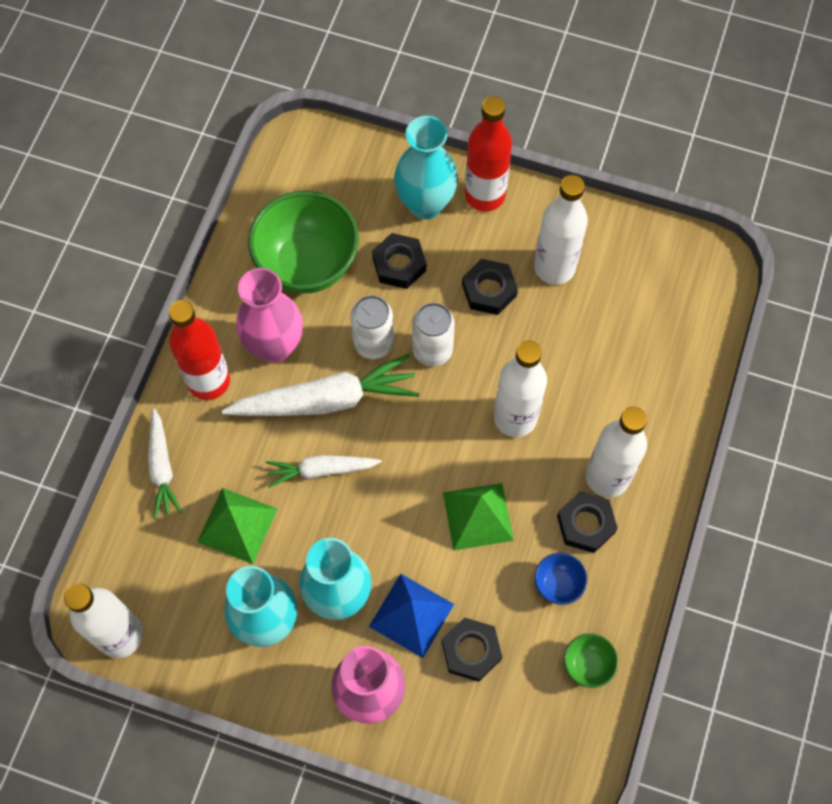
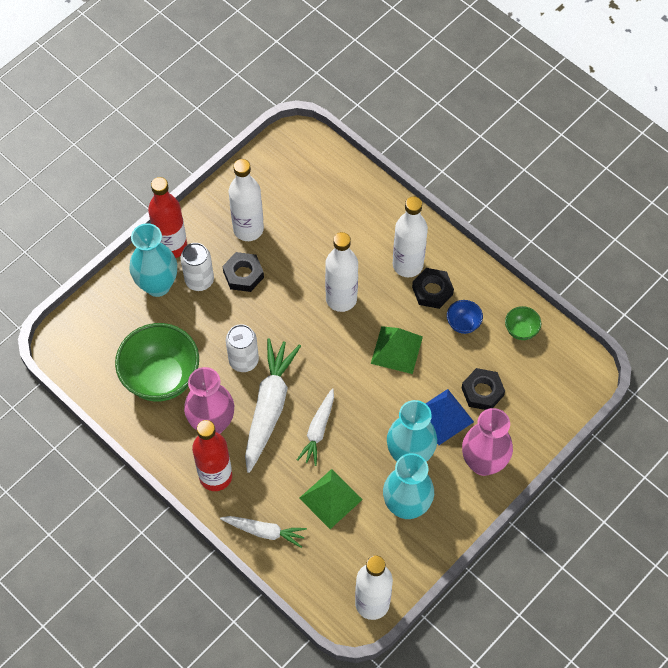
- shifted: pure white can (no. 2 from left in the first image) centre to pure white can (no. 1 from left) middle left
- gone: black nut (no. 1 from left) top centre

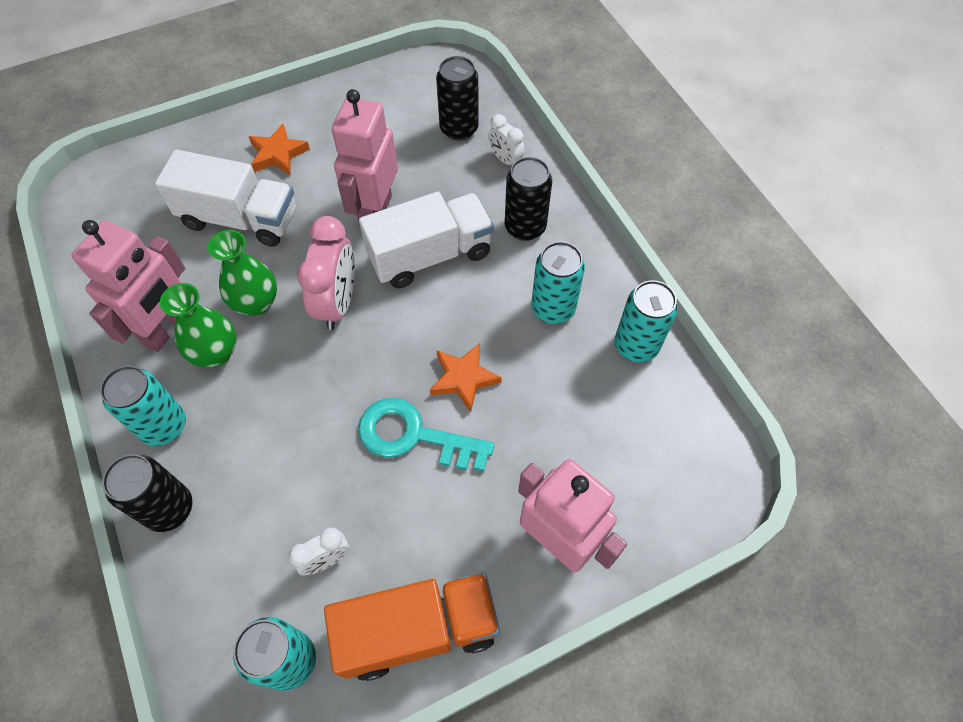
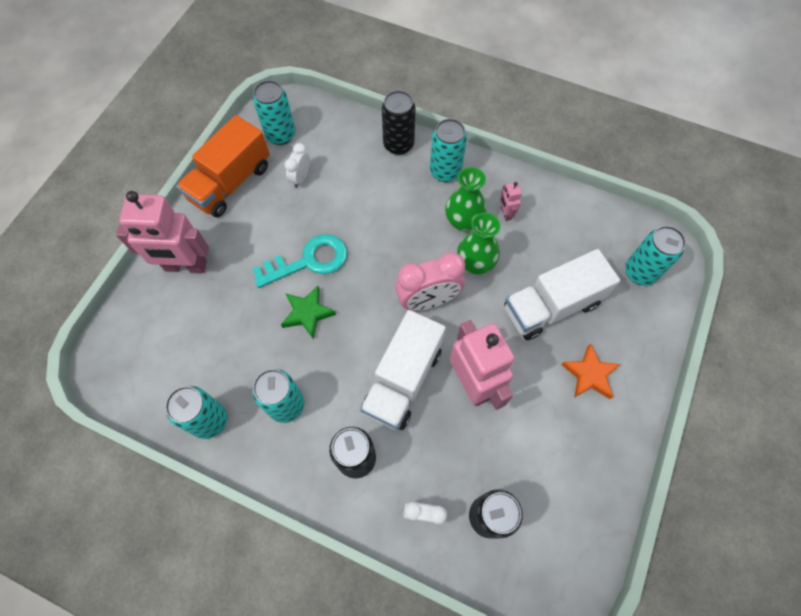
- repainted: orange star shape (no. 2 from left) centre to green star shape centre
- rotated: pink bedside clock centre = centre 75 degrees counterclockwise
- scaled: pink toy robot (no. 1 from left in the first image) middle left = top centre x0.43
- new: teal can (no. 5 from left) middle right

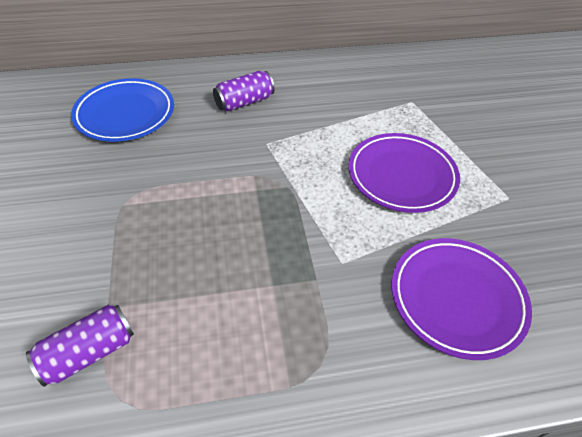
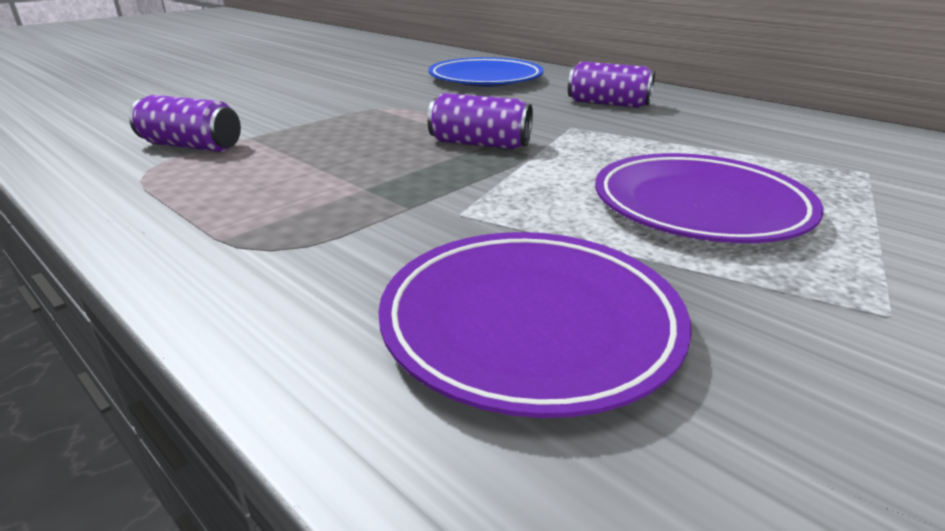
- new: purple can (no. 2 from left) top centre

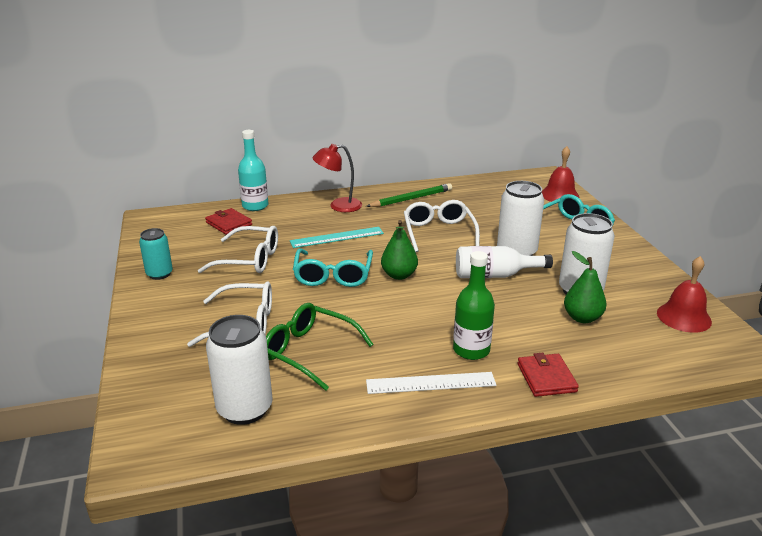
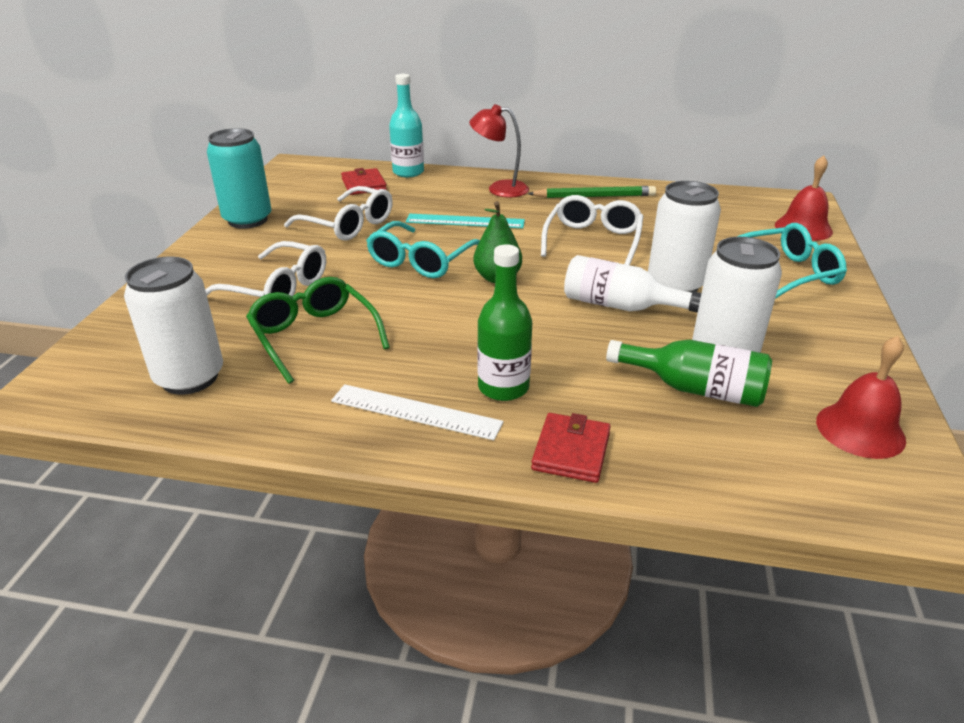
- scaled: teal can middle left = top left x1.61
- swapped: green pear fruit (no. 2 from left) middle right to green bottle (no. 2 from left) middle right

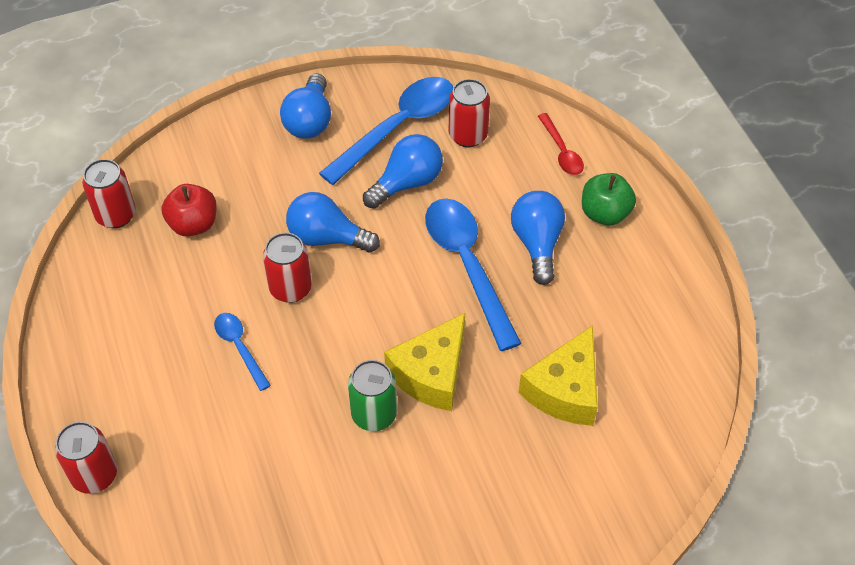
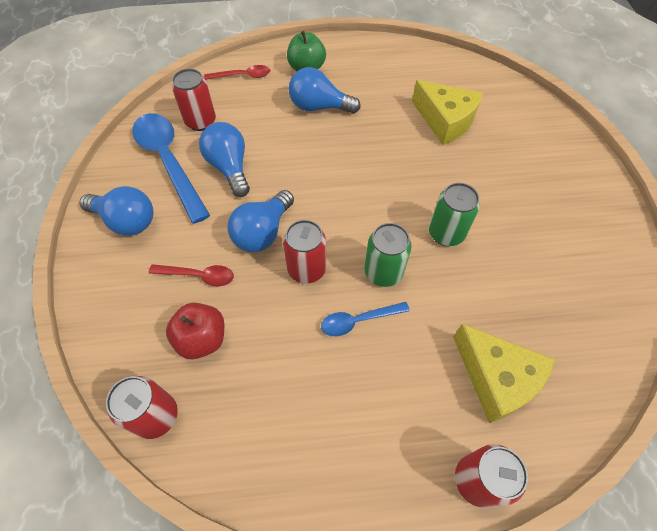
- new: red teaspoon (no. 1 from left) middle left
- new: green can (no. 1 from left) centre
- shifted: yellow piece of cheese (no. 1 from left in the first image) centre to yellow piece of cheese (no. 2 from left) bottom right
- gone: cobalt teaspoon (no. 3 from left) centre

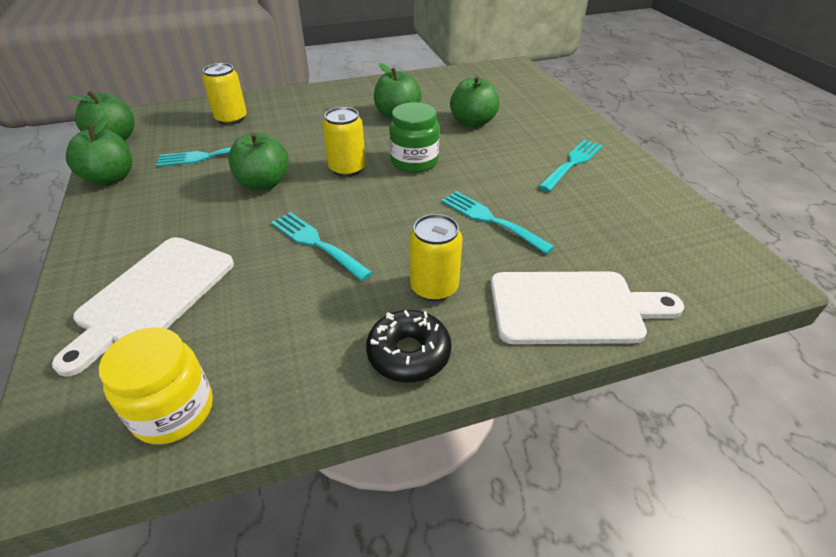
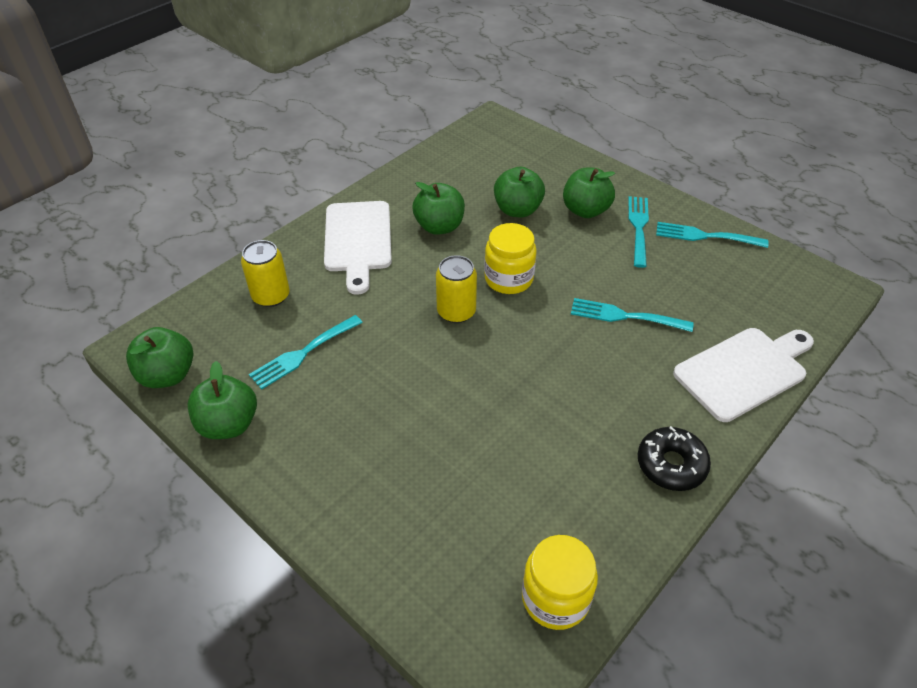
- shifted: pure white cutting board (no. 1 from left) middle left to centre
- repainted: green preserve jar top centre to yellow preserve jar (no. 1 from left) centre
- shifted: green toy apple (no. 3 from left in the first image) top left to green toy apple (no. 5 from left) top centre
- shifted: teal fork (no. 2 from left in the first image) centre to teal fork (no. 4 from left) middle right
- gone: yellow can (no. 3 from left) centre

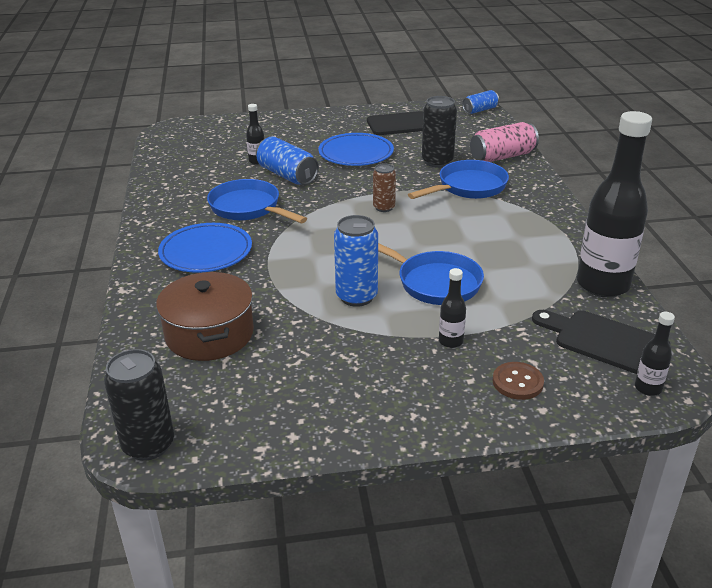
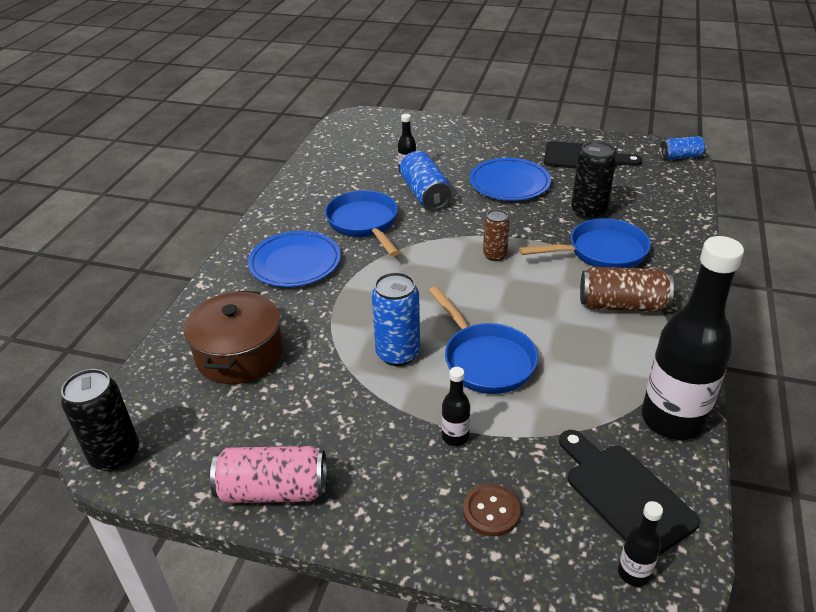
- shifted: pink can top right to bottom left
- new: brown can (no. 2 from left) middle right

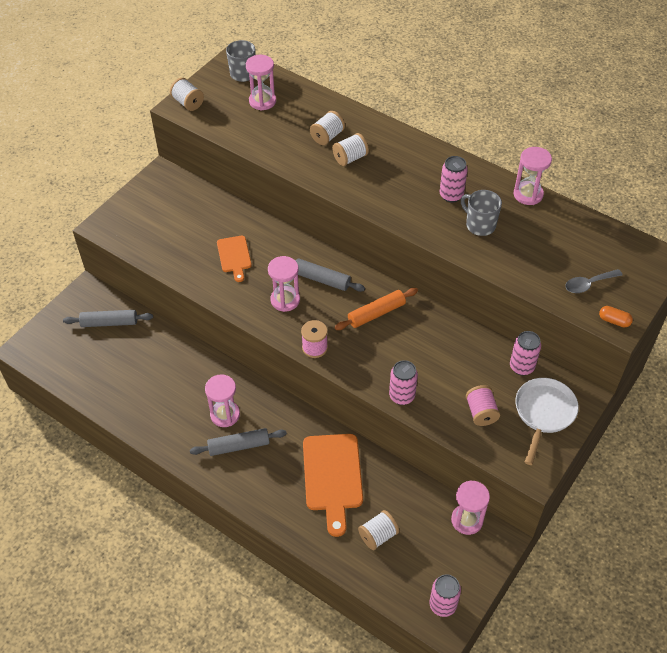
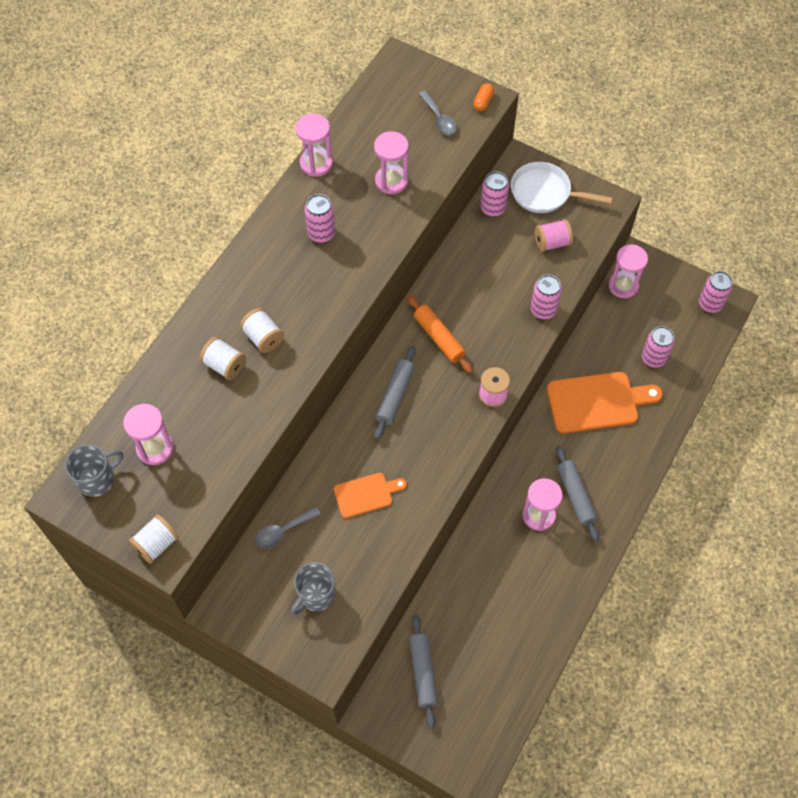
- new: ash-grey teaspoon (no. 1 from left) centre
- shifted: ash-grey coffee mug (no. 2 from left) top right to bottom centre
- shifted: pink hourglass (no. 3 from left) centre to top centre
- swapped: pure white reel of thread (no. 4 from left) bottom centre to pink can (no. 4 from left) middle right

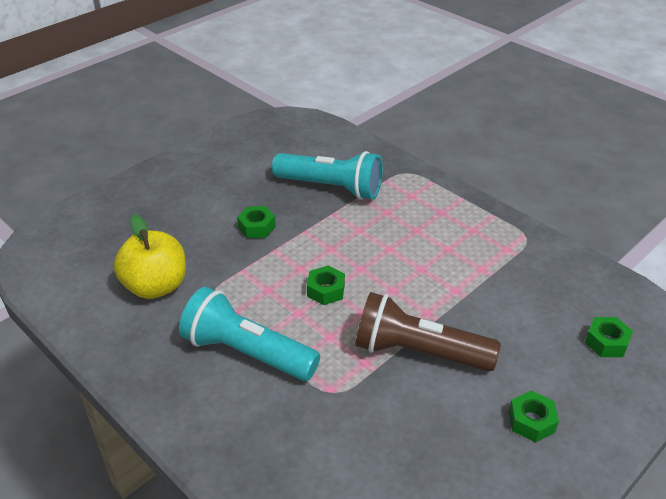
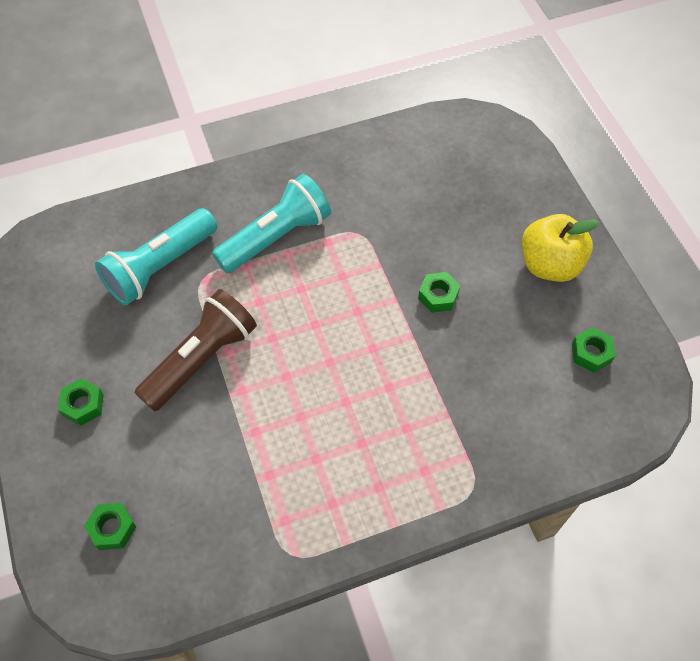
- shifted: teal pocket torch (no. 2 from left in the first image) centre to teal pocket torch (no. 1 from left) middle left
- shifted: yellow toy apple middle left to middle right
- shifted: green nut (no. 2 from left in the first image) centre to green nut (no. 4 from left) middle right

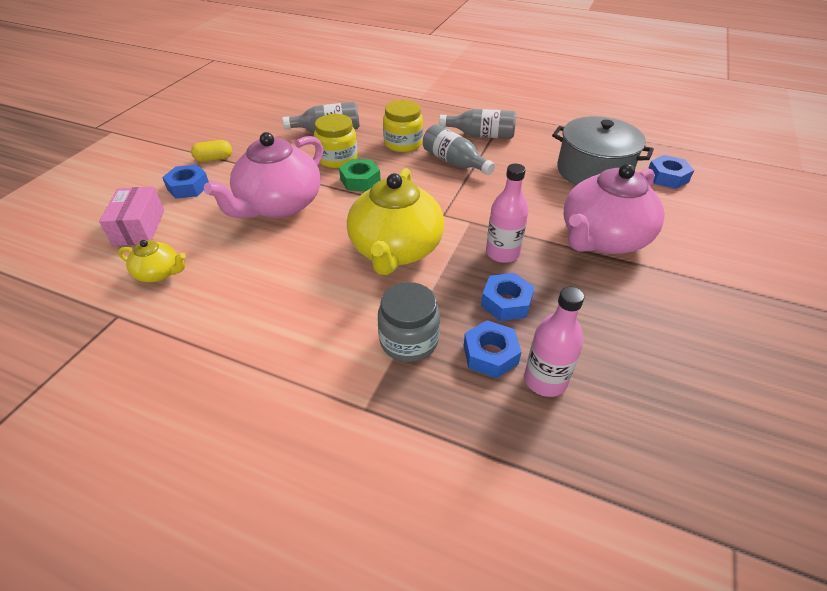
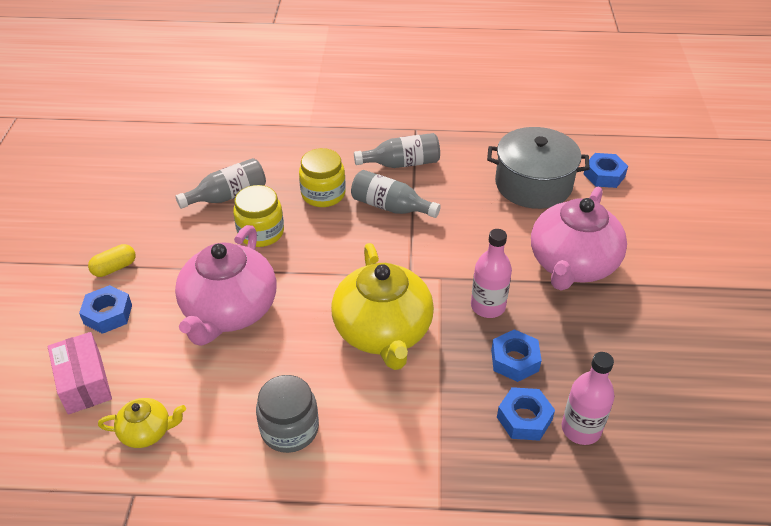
- shifted: ash-grey preserve jar centre to bottom centre
- gone: green nut top centre

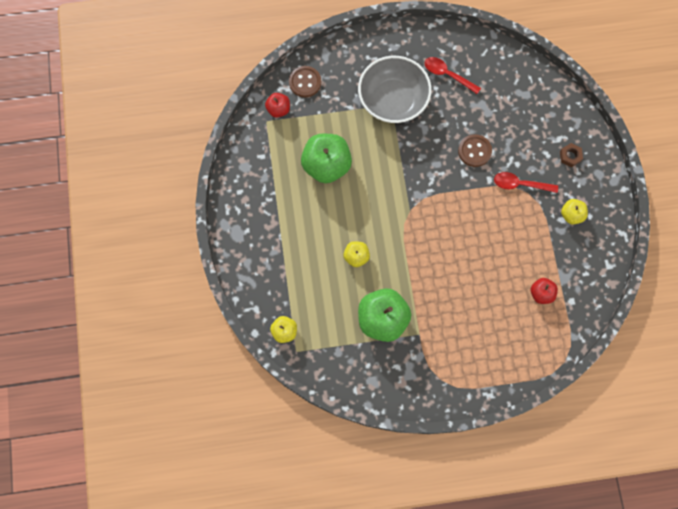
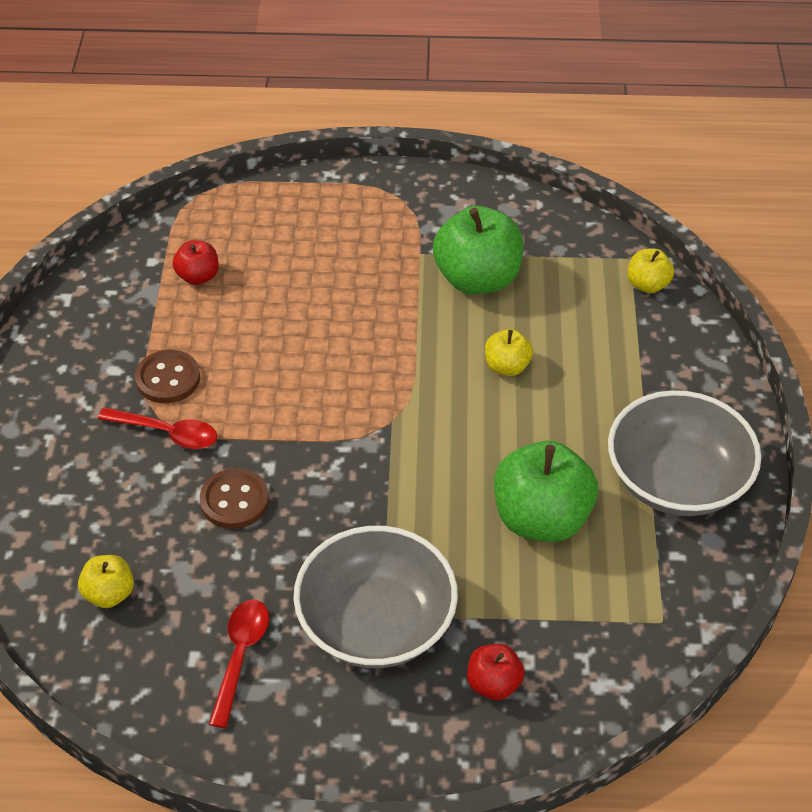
- shifted: yellow toy apple (no. 3 from left in the first image) middle right to yellow toy apple (no. 1 from left) bottom left
- shifted: brown sewing button (no. 1 from left) top centre to middle left
- rotated: red teaspoon (no. 1 from left in the first image) top right = bottom left 120 degrees counterclockwise
- shifted: red toy apple (no. 1 from left in the first image) top centre to red toy apple (no. 2 from left) bottom centre
- new: ash-grey bowl (no. 2 from left) middle right
- gone: brown nut top right

